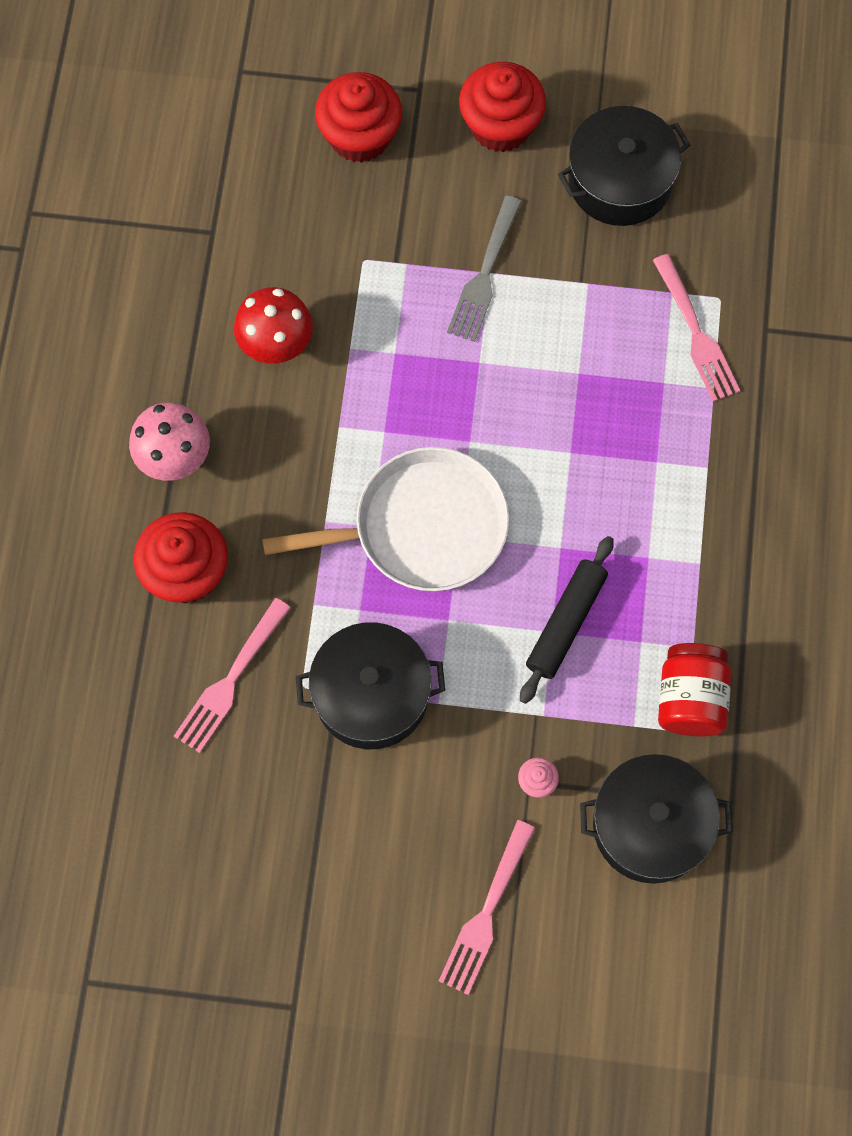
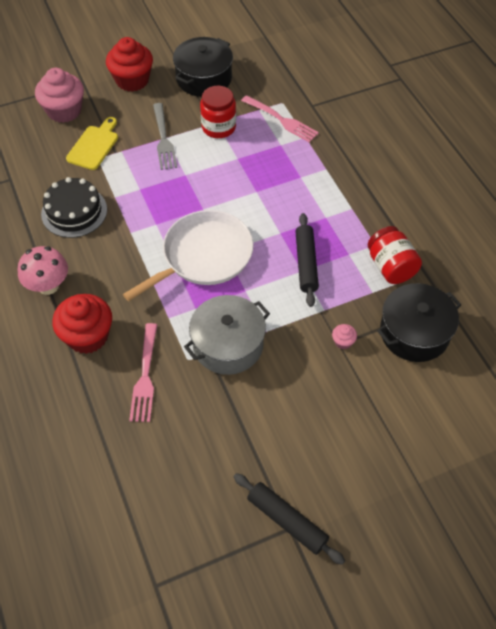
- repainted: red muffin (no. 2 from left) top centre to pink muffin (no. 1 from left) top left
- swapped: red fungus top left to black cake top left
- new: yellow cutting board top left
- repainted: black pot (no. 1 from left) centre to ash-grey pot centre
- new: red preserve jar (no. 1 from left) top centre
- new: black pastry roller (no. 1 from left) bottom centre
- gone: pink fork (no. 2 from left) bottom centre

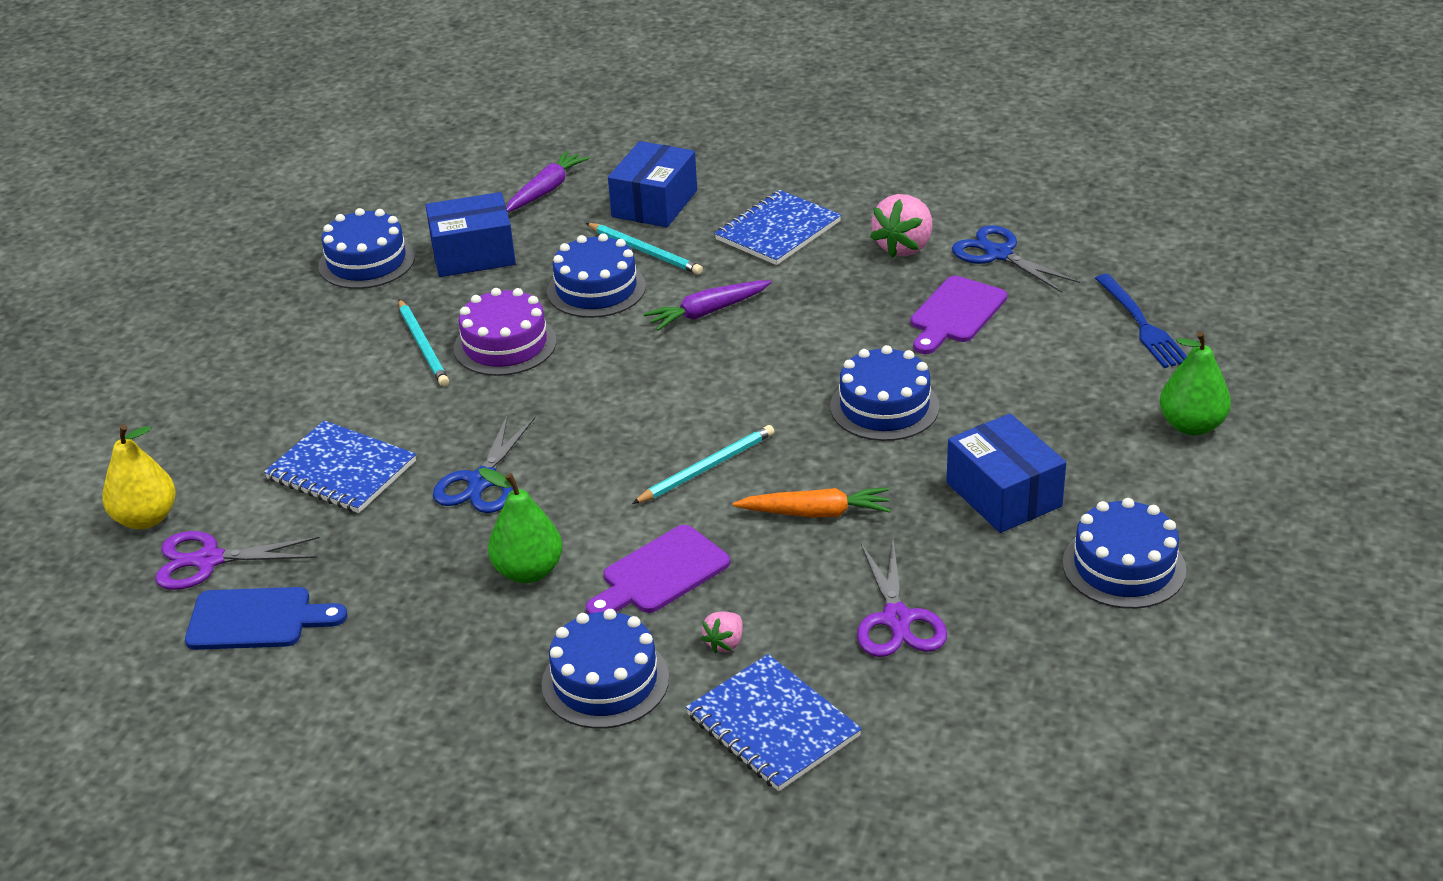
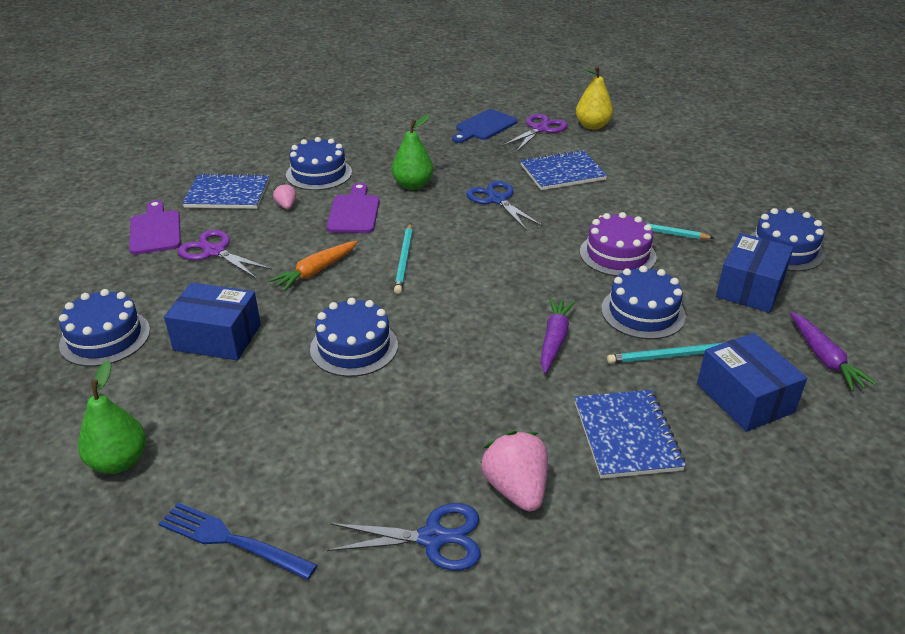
- shifted: purple cutting board (no. 2 from left in the first image) centre to purple cutting board (no. 1 from left) middle left

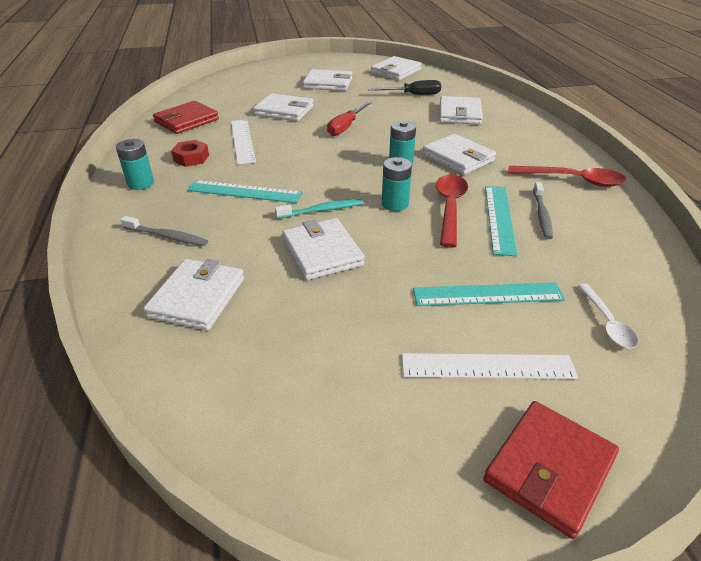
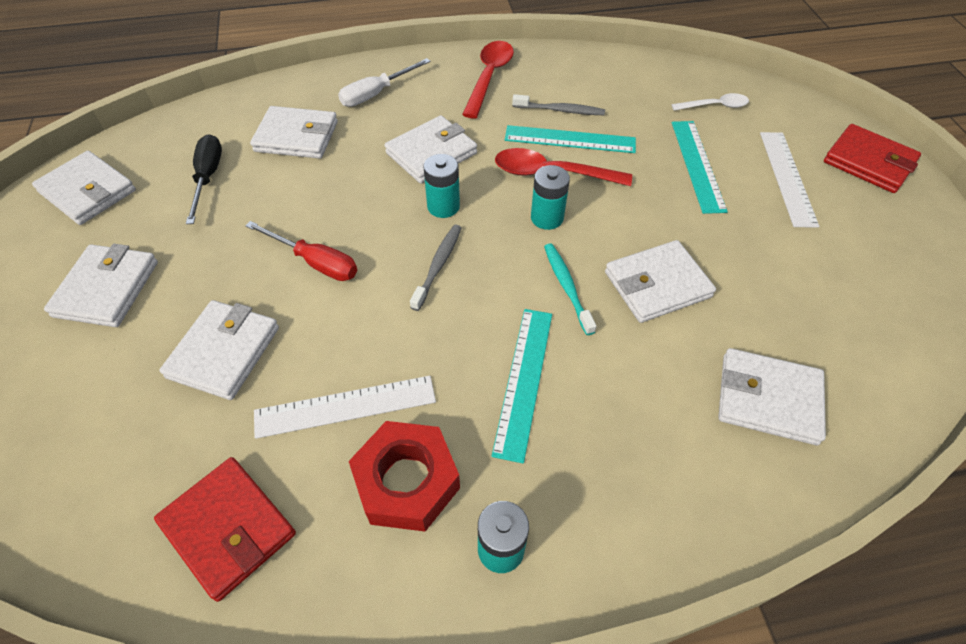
- new: pure white flat screwdriver top centre
- scaled: red nut top left = bottom centre x1.65
- shifted: ash-grey toothbrush (no. 1 from left) middle left to centre

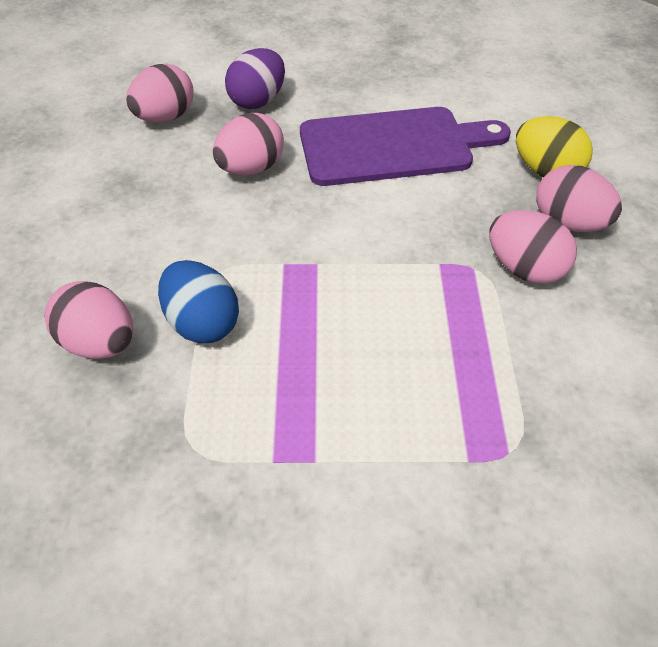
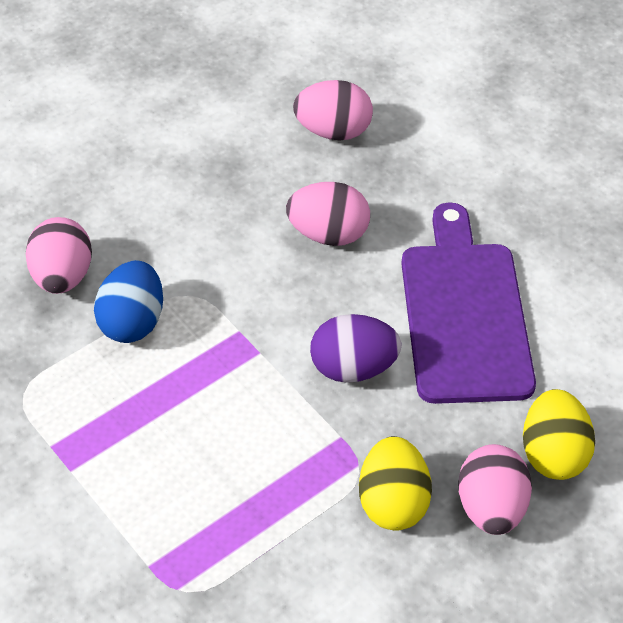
- shifted: purple egg top centre to centre
- repainted: pink egg (no. 4 from left) middle right to yellow egg (no. 1 from left) bottom centre
- rotated: purple cutting board top centre = middle right 135 degrees counterclockwise

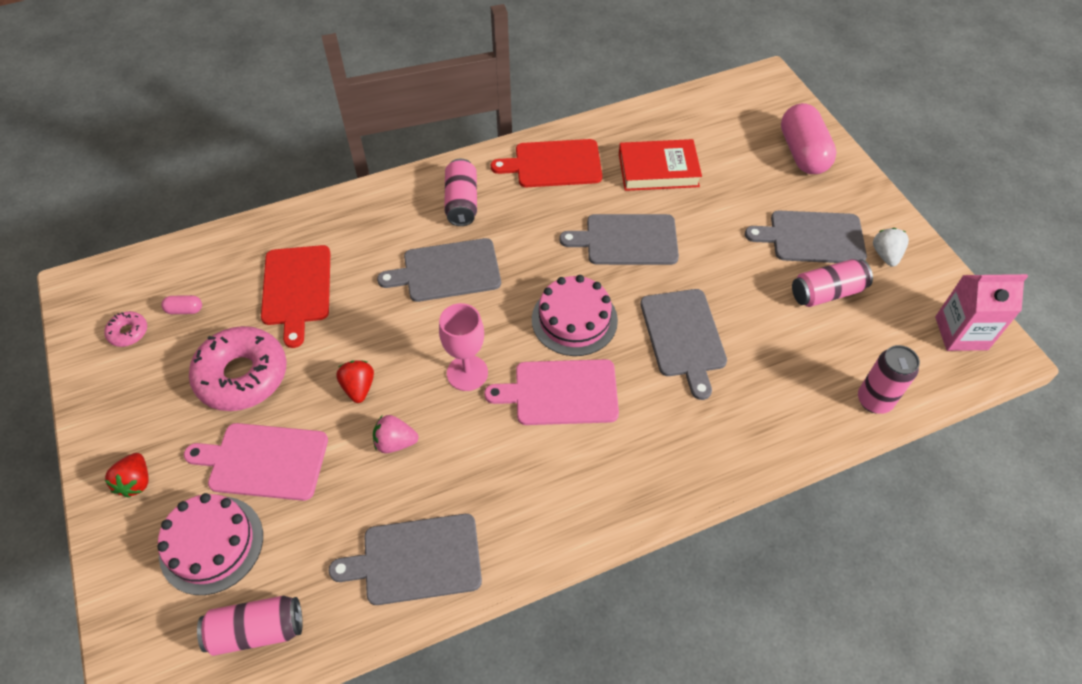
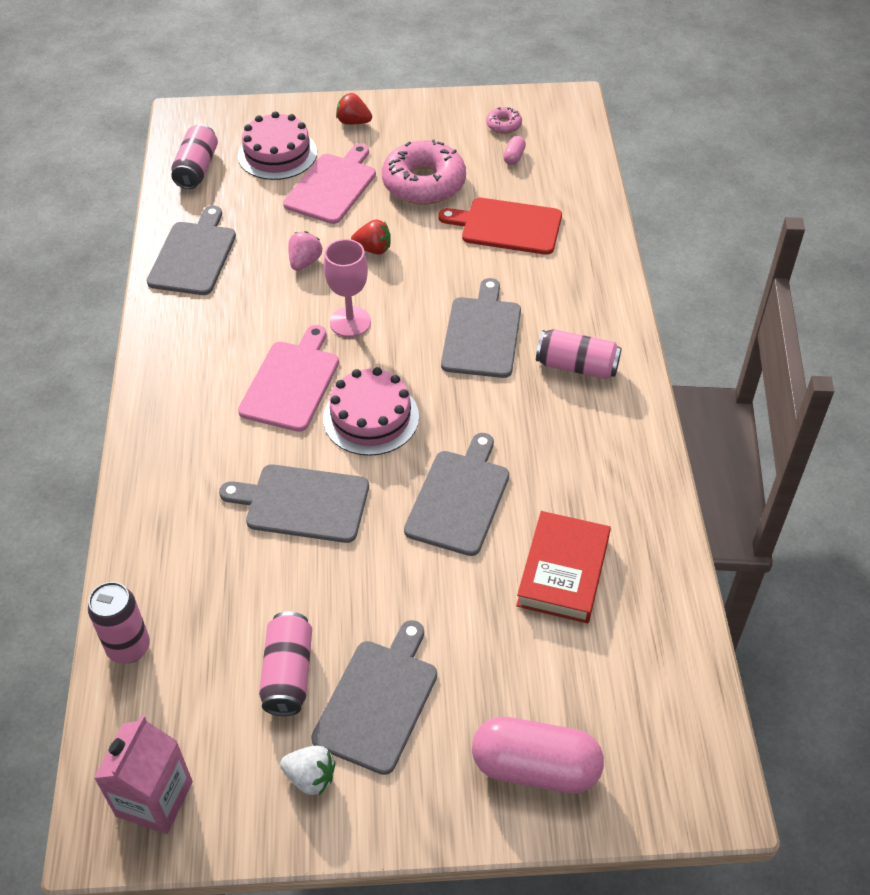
- gone: red cutting board (no. 2 from left) top centre

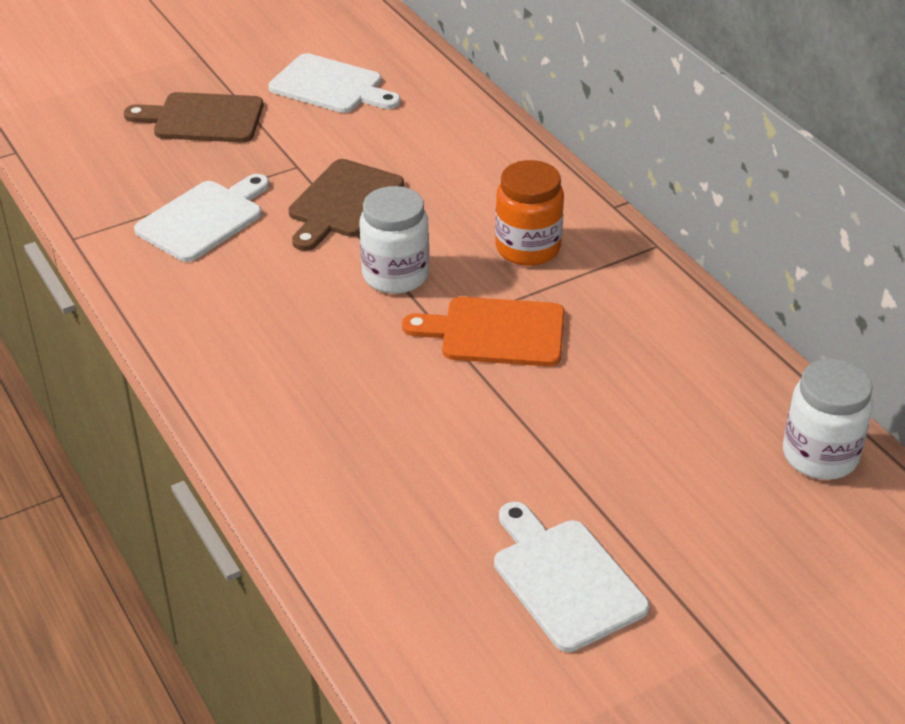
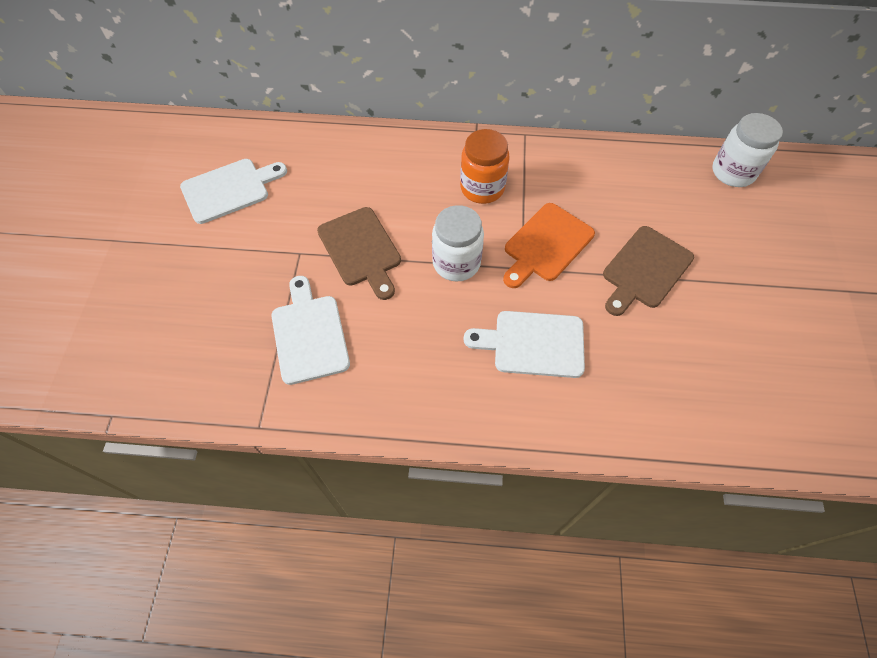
- shifted: pure white cutting board (no. 3 from left) bottom centre to centre
- shifted: brown cutting board (no. 1 from left in the first image) top left to brown cutting board (no. 2 from left) middle right

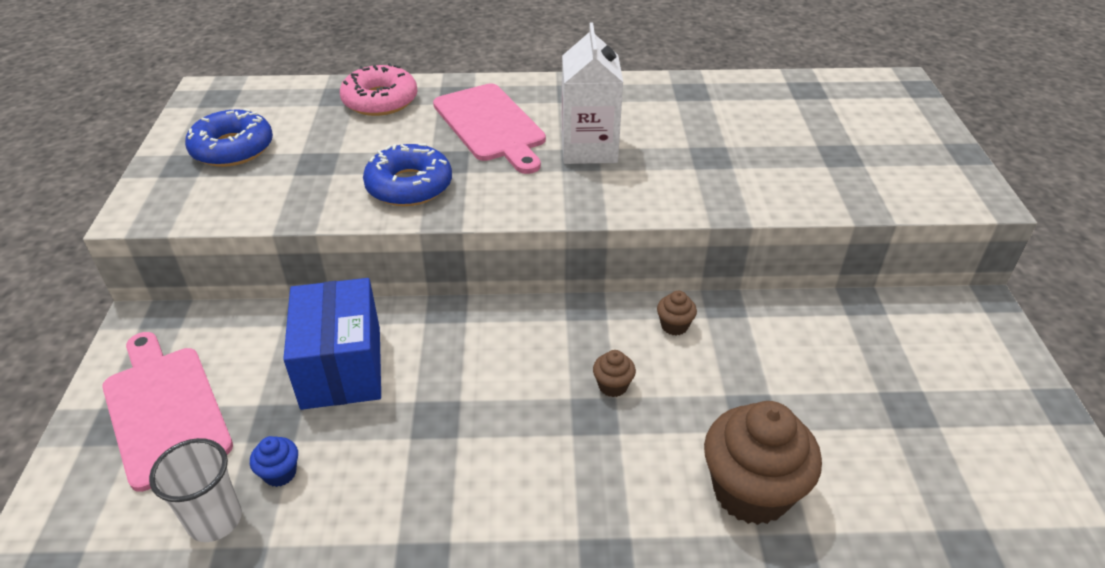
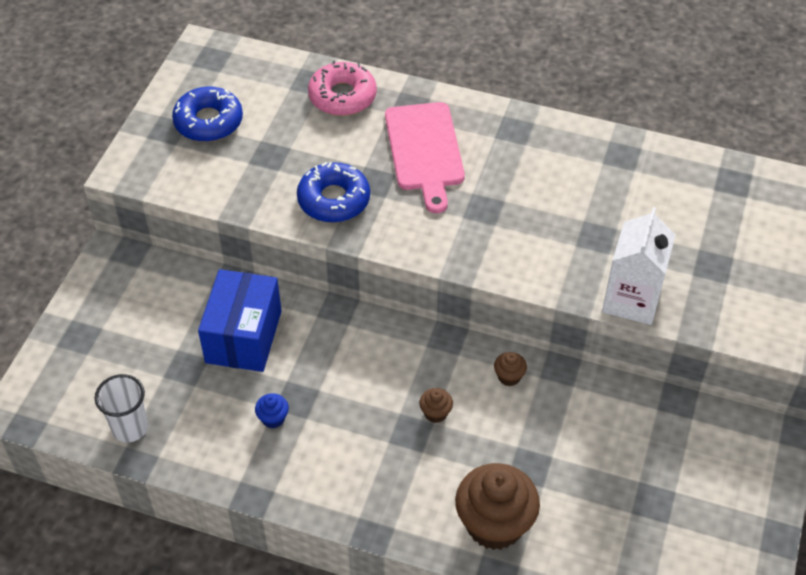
- shifted: cobalt muffin bottom left to bottom centre
- shifted: pure white milk carton top centre to middle right
- gone: pink cutting board (no. 1 from left) bottom left

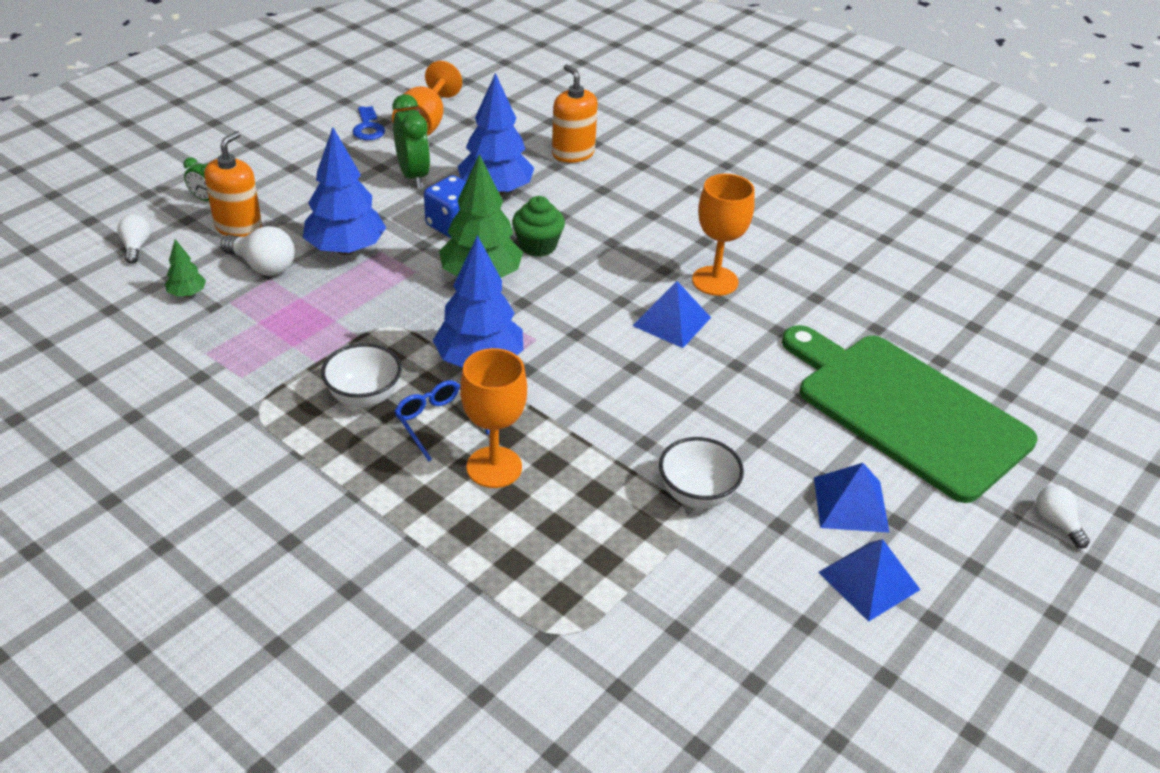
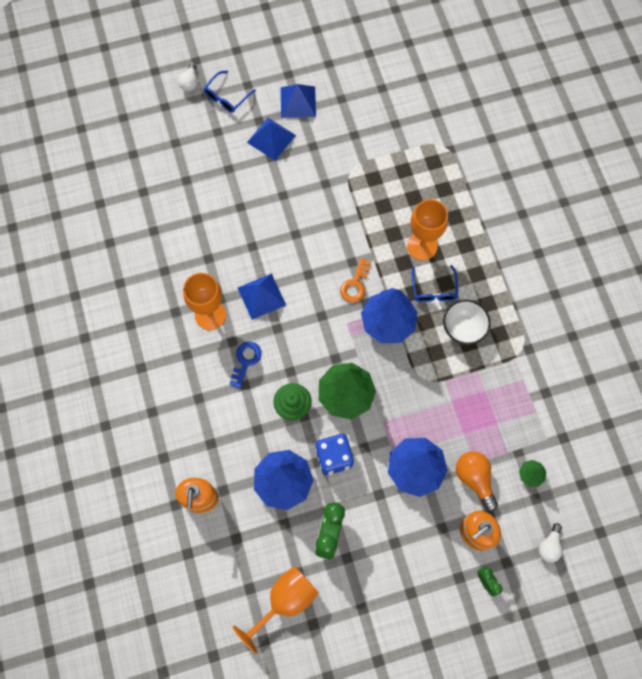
- new: cobalt glasses (no. 1 from left) top centre
- shifted: cobalt latchkey top left to centre
- new: orange latchkey centre
- repainted: pure white lightbulb (no. 2 from left) top left to orange lightbulb bottom right
- gone: pure white bowl (no. 2 from left) centre
- gone: green cutting board middle right

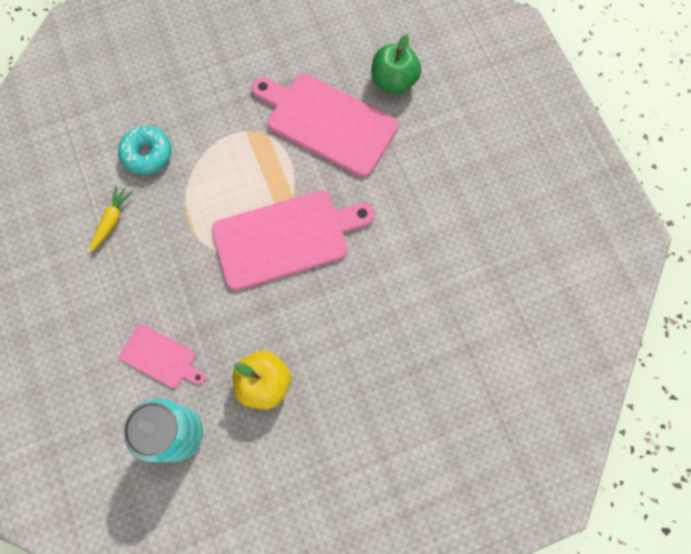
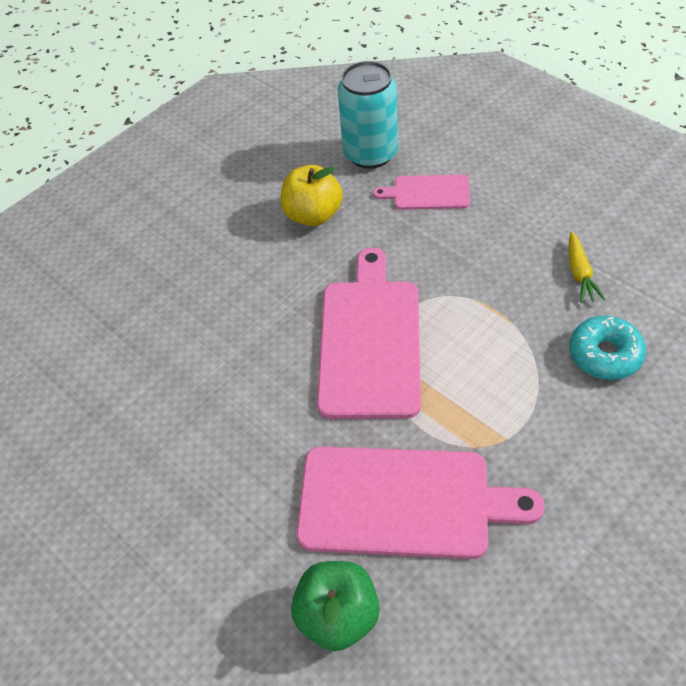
- rotated: pink cutting board (no. 2 from left in the first image) centre = centre 135 degrees clockwise

